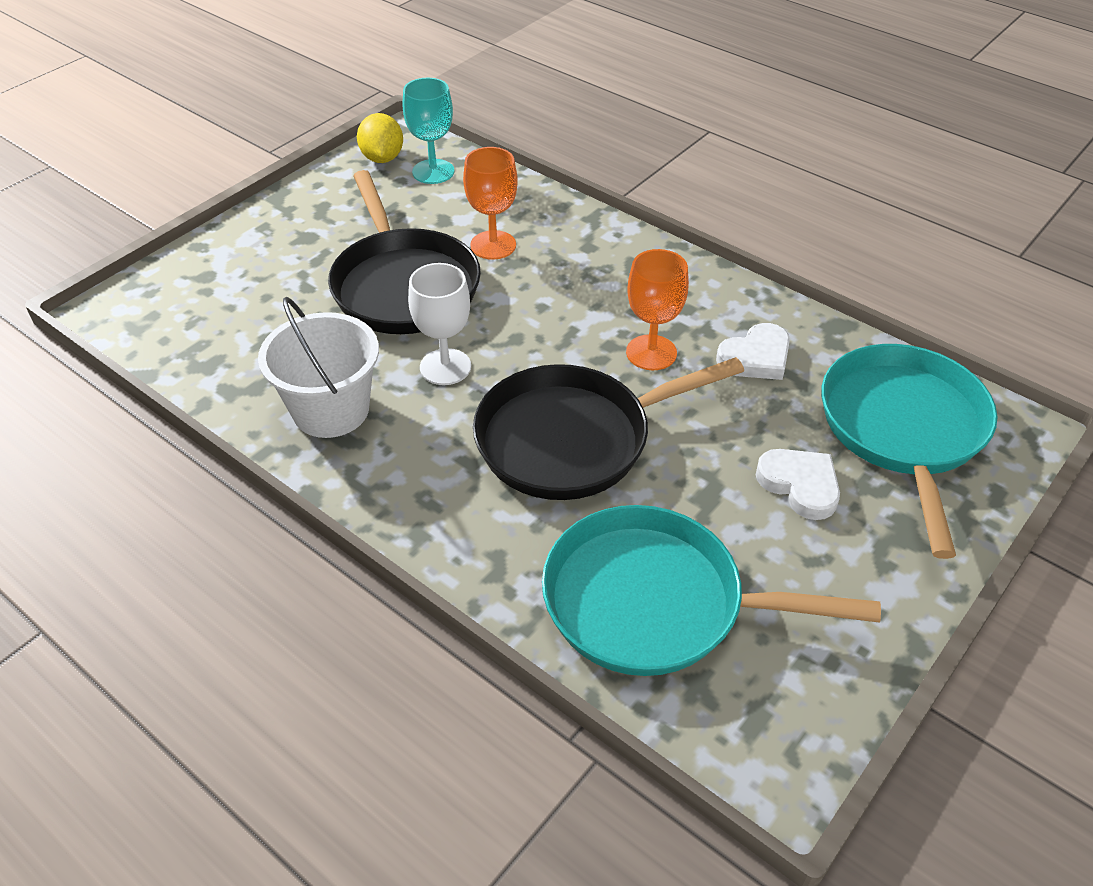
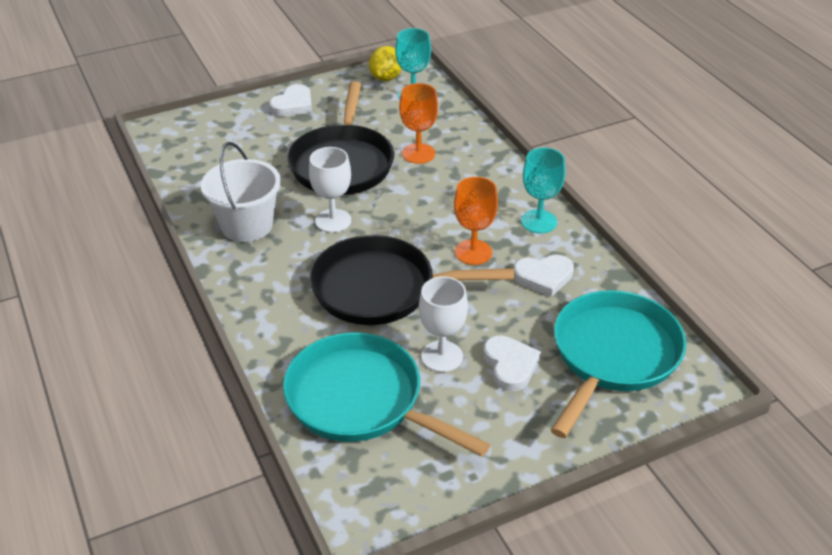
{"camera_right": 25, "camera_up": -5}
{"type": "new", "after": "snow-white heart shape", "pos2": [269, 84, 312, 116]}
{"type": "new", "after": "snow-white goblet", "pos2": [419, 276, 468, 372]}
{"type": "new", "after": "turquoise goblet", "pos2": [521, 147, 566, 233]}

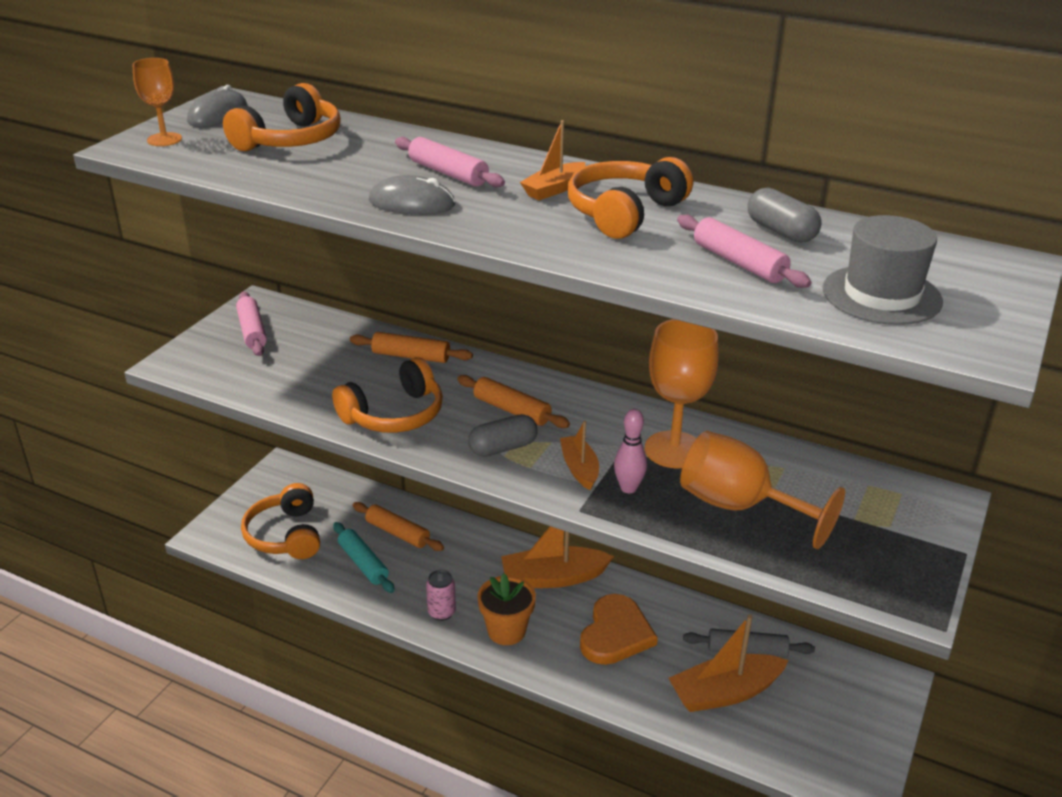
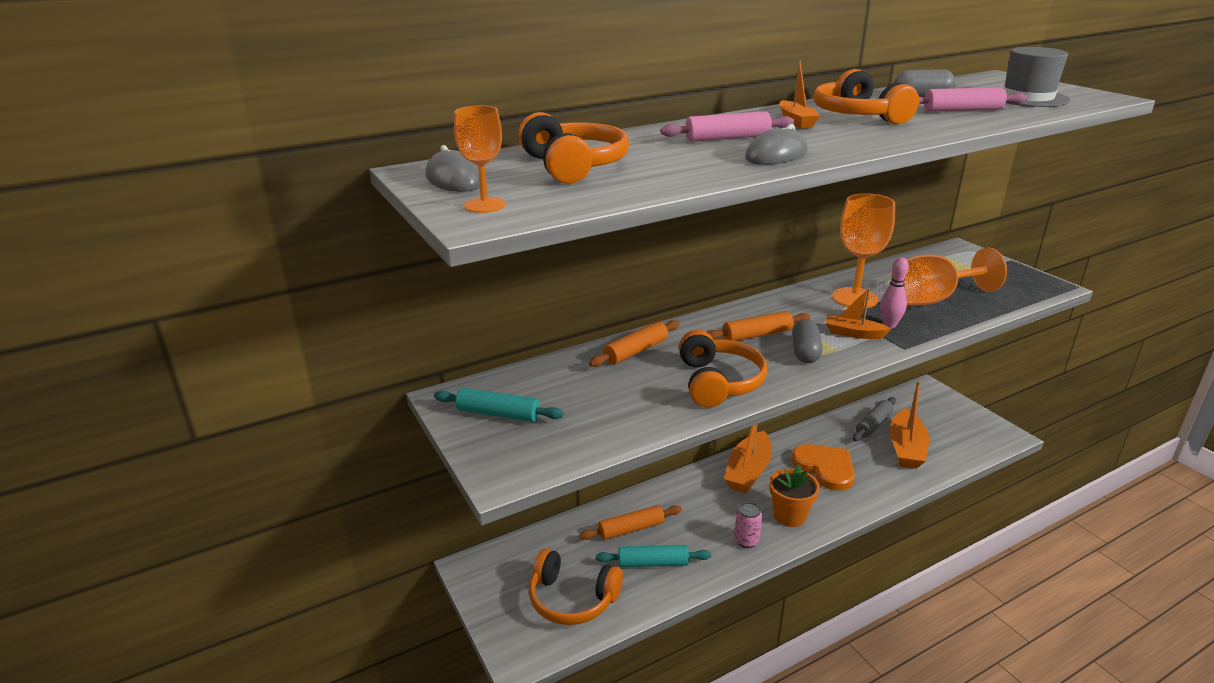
{"camera_right": -55, "camera_up": -5}
{"type": "repainted", "before": "rose-pink dough roller", "after": "turquoise dough roller", "pos1": [236, 291, 267, 356], "pos2": [434, 388, 564, 422]}

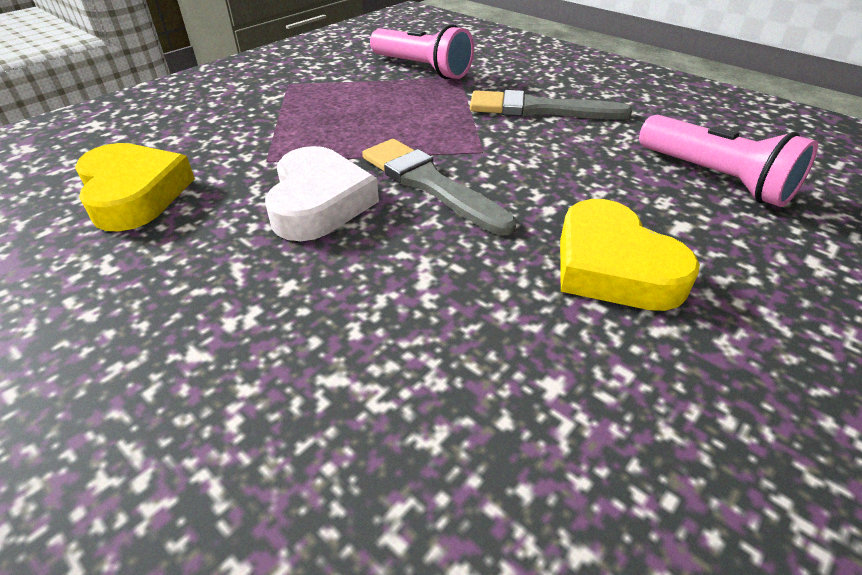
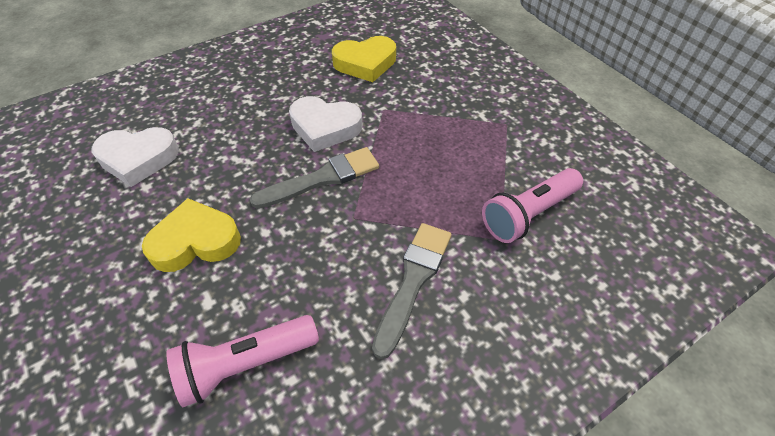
{"camera_right": 105, "camera_up": 10}
{"type": "new", "after": "snow-white heart shape", "pos2": [91, 127, 179, 187]}

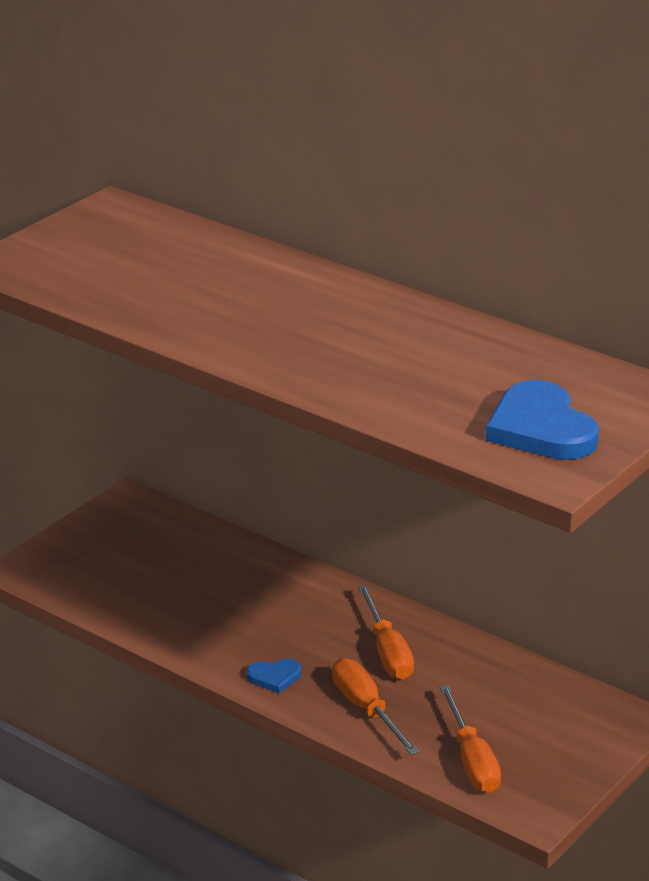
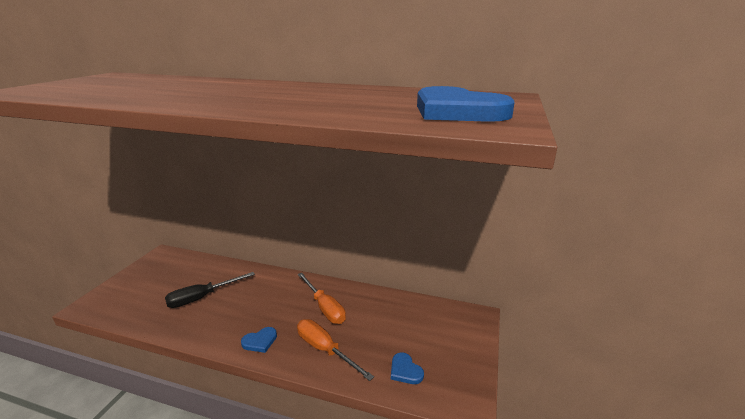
{"camera_right": -20, "camera_up": -5}
{"type": "swapped", "before": "bright orange hand screwdriver", "after": "blue heart shape", "pos1": [440, 685, 501, 793], "pos2": [391, 353, 424, 384]}
{"type": "new", "after": "ebony hand screwdriver", "pos2": [165, 272, 255, 308]}

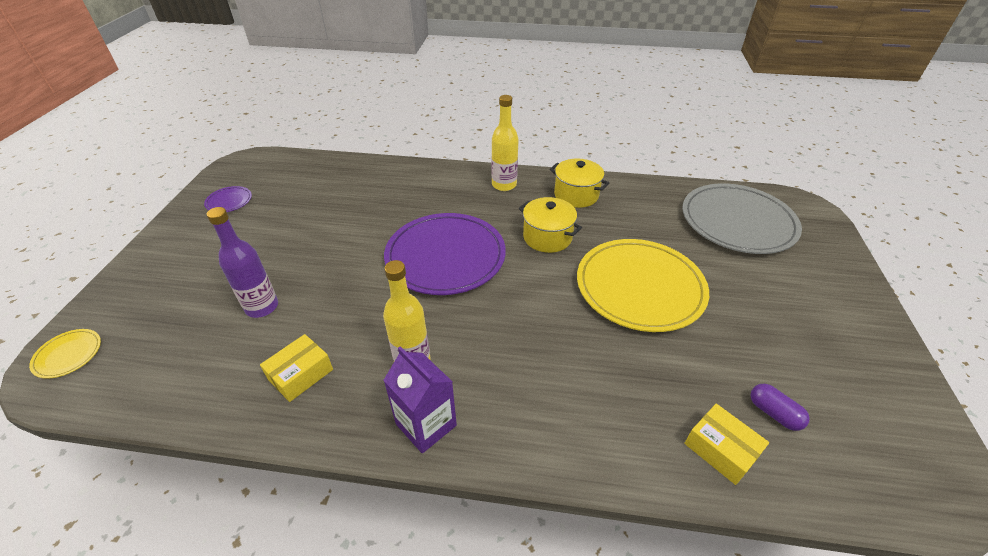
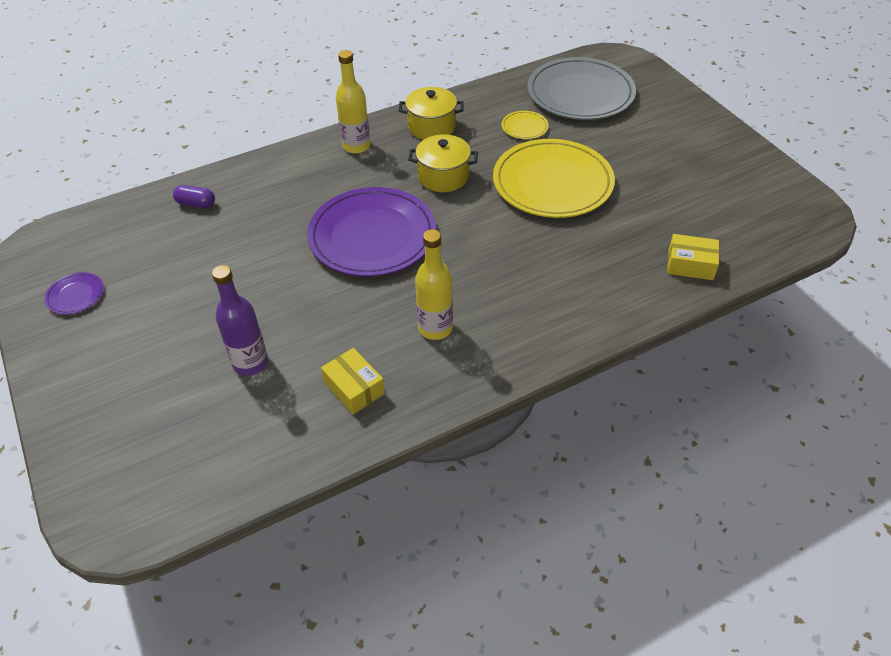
{"camera_right": -35, "camera_up": 5}
{"type": "shifted", "before": "bright yellow plate", "pos1": [29, 329, 101, 379], "pos2": [502, 111, 549, 139]}
{"type": "rotated", "before": "bright yellow box", "pos1": [260, 334, 333, 402], "pos2": [321, 348, 385, 414], "turn": -45}
{"type": "gone", "before": "violet milk carton", "pos1": [383, 346, 457, 453]}
{"type": "shifted", "before": "violet capsule", "pos1": [751, 384, 810, 431], "pos2": [173, 185, 215, 208]}

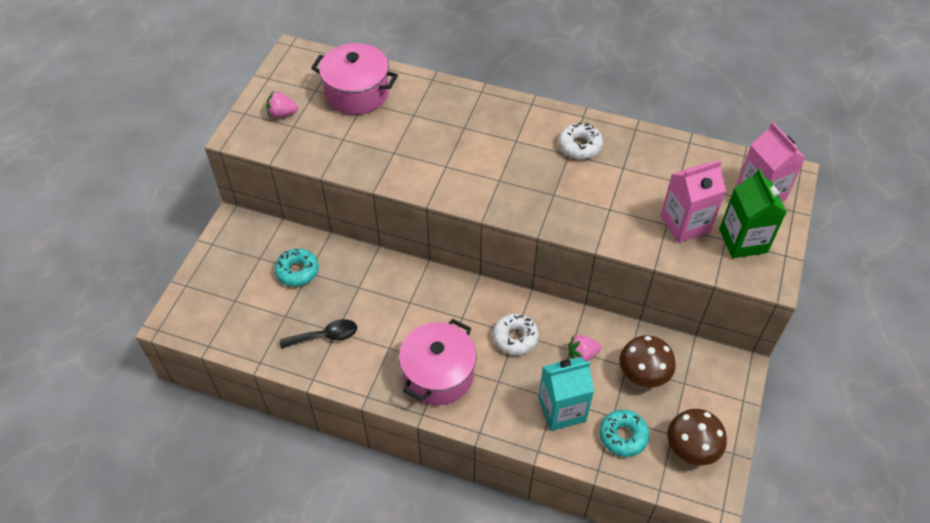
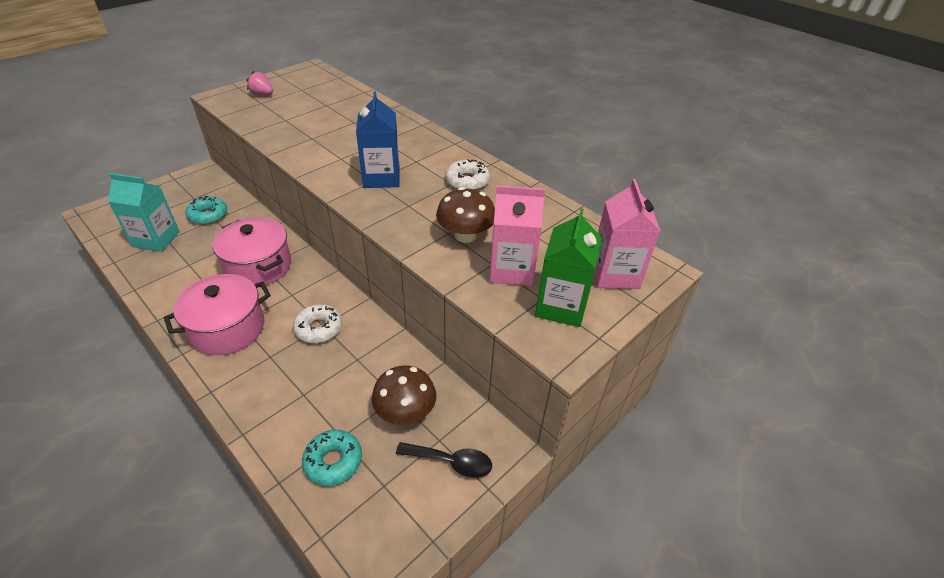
{"camera_right": 25, "camera_up": -10}
{"type": "shifted", "before": "ebony spoon", "pos1": [280, 319, 357, 349], "pos2": [396, 442, 492, 478]}
{"type": "shifted", "before": "rose-pink pot", "pos1": [311, 43, 398, 115], "pos2": [213, 218, 291, 285]}
{"type": "shifted", "before": "turquoise milk carton", "pos1": [538, 357, 594, 431], "pos2": [108, 173, 180, 252]}
{"type": "gone", "before": "rose-pink toy strawberry", "pos1": [568, 335, 601, 362]}
{"type": "shifted", "before": "russet mushroom", "pos1": [667, 409, 727, 465], "pos2": [436, 187, 495, 243]}
{"type": "new", "after": "blue milk carton", "pos2": [356, 91, 400, 188]}

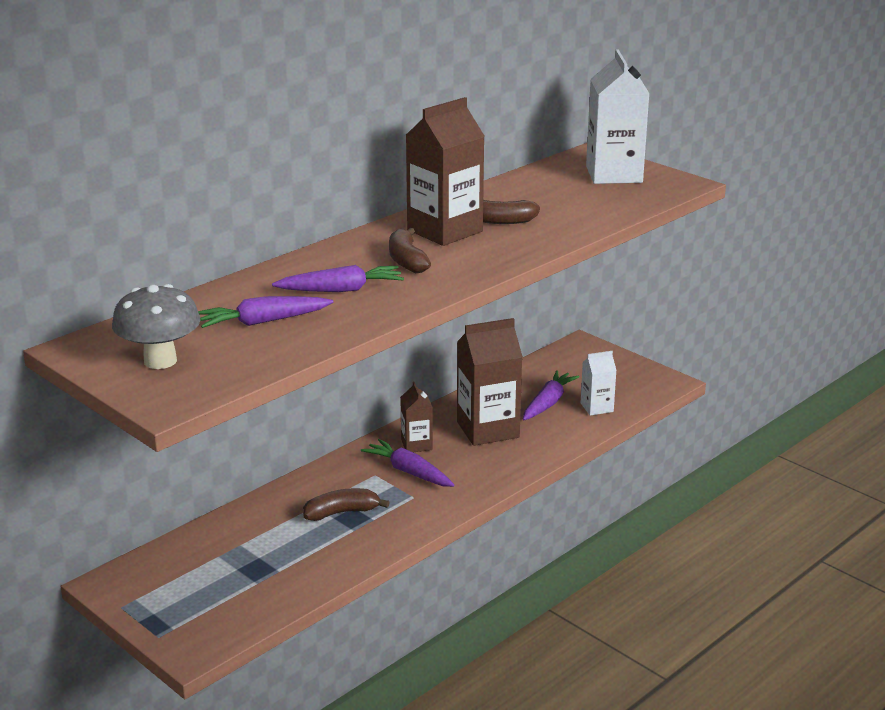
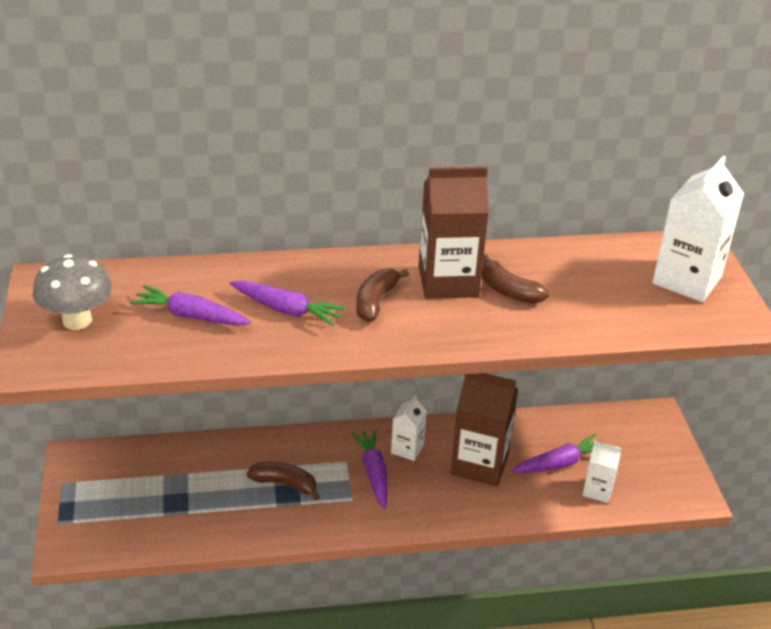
{"camera_right": 35, "camera_up": 10}
{"type": "repainted", "before": "russet milk carton", "after": "snow-white milk carton", "pos1": [401, 382, 433, 452], "pos2": [391, 395, 427, 461]}

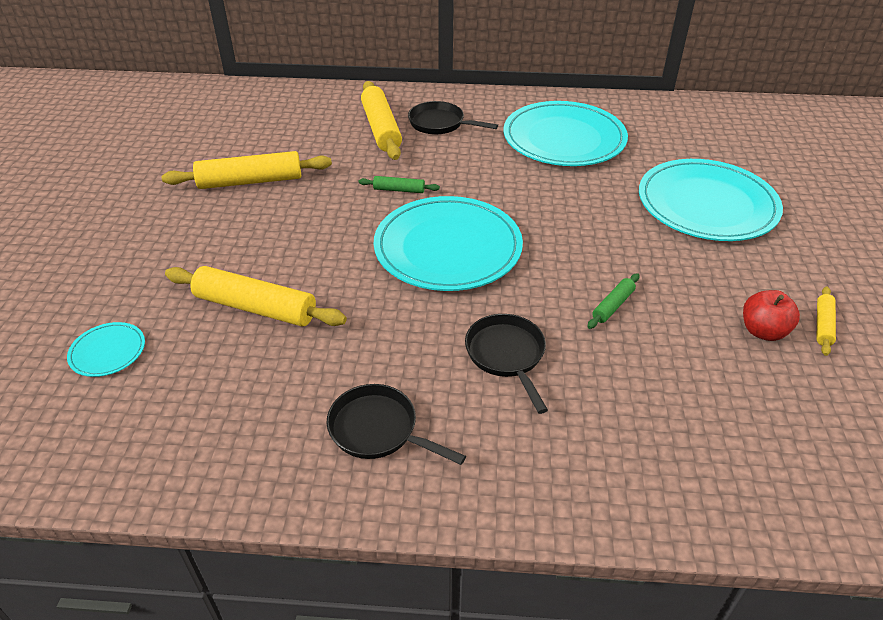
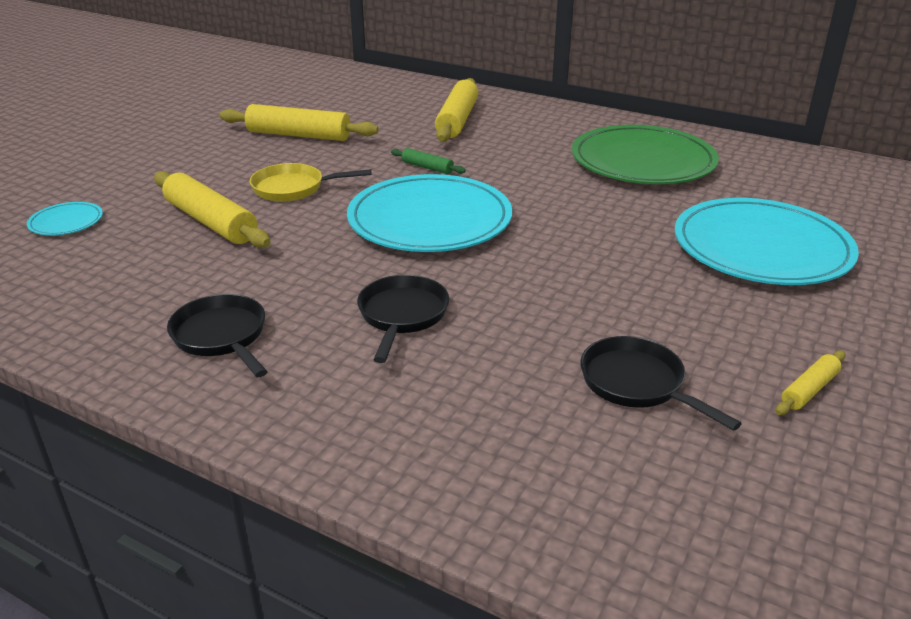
{"camera_right": 25, "camera_up": -10}
{"type": "shifted", "before": "ebony skillet", "pos1": [408, 101, 498, 135], "pos2": [580, 336, 742, 431]}
{"type": "repainted", "before": "turquoise plate", "after": "green plate", "pos1": [504, 101, 628, 166], "pos2": [572, 125, 719, 184]}
{"type": "gone", "before": "green dough roller", "pos1": [587, 273, 639, 329]}
{"type": "gone", "before": "scarlet apple fruit", "pos1": [743, 290, 800, 341]}
{"type": "new", "after": "bright yellow skillet", "pos2": [249, 163, 372, 202]}

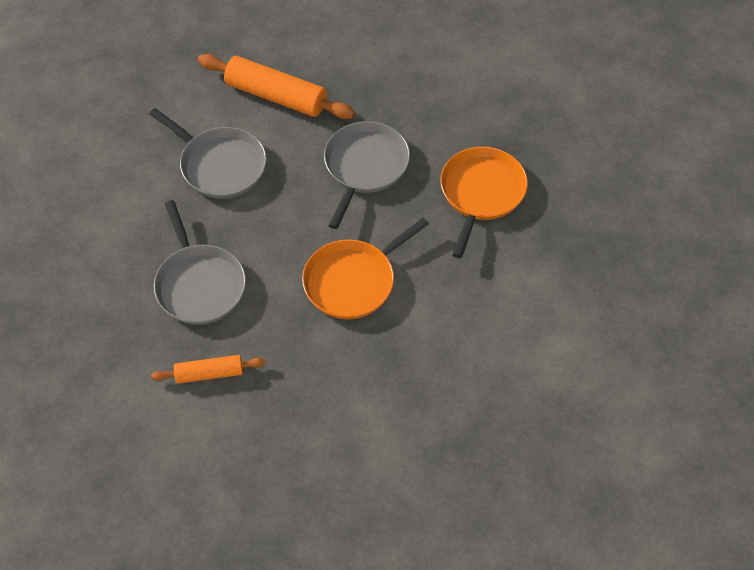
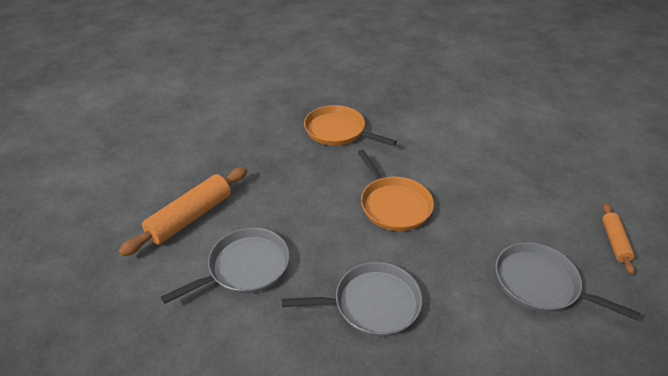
{"camera_right": -75, "camera_up": -15}
{"type": "shifted", "before": "bright orange dough roller", "pos1": [151, 355, 265, 384], "pos2": [602, 203, 635, 275]}
{"type": "shifted", "before": "gray skillet", "pos1": [324, 121, 410, 229], "pos2": [495, 242, 640, 321]}

